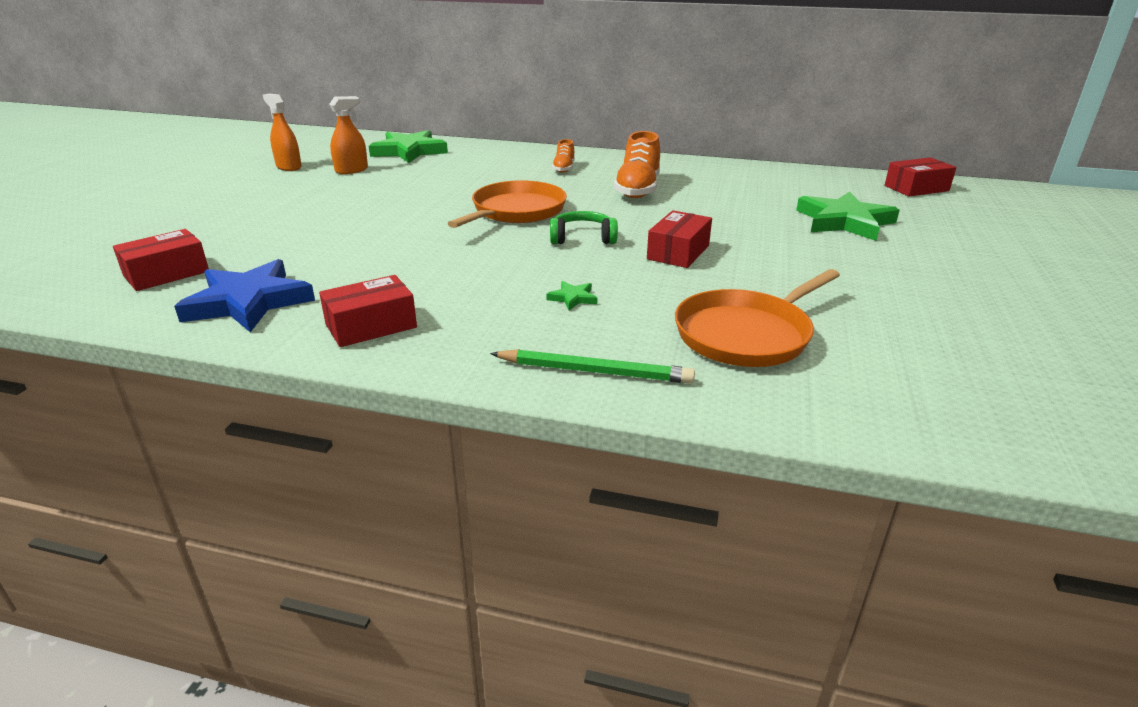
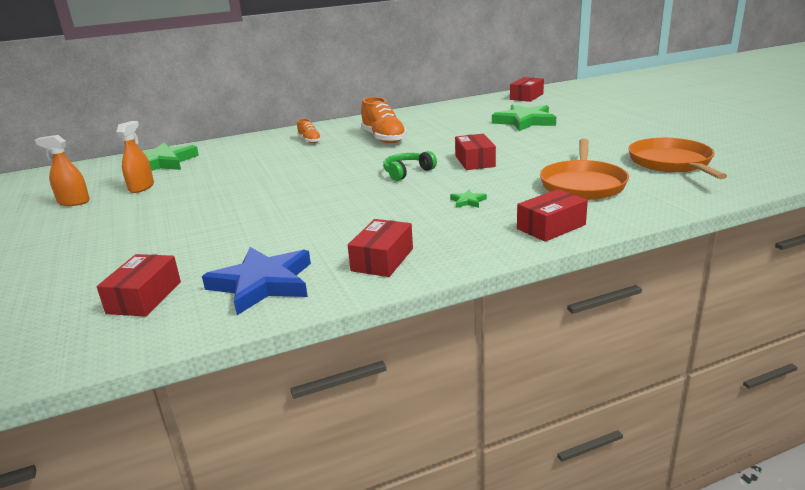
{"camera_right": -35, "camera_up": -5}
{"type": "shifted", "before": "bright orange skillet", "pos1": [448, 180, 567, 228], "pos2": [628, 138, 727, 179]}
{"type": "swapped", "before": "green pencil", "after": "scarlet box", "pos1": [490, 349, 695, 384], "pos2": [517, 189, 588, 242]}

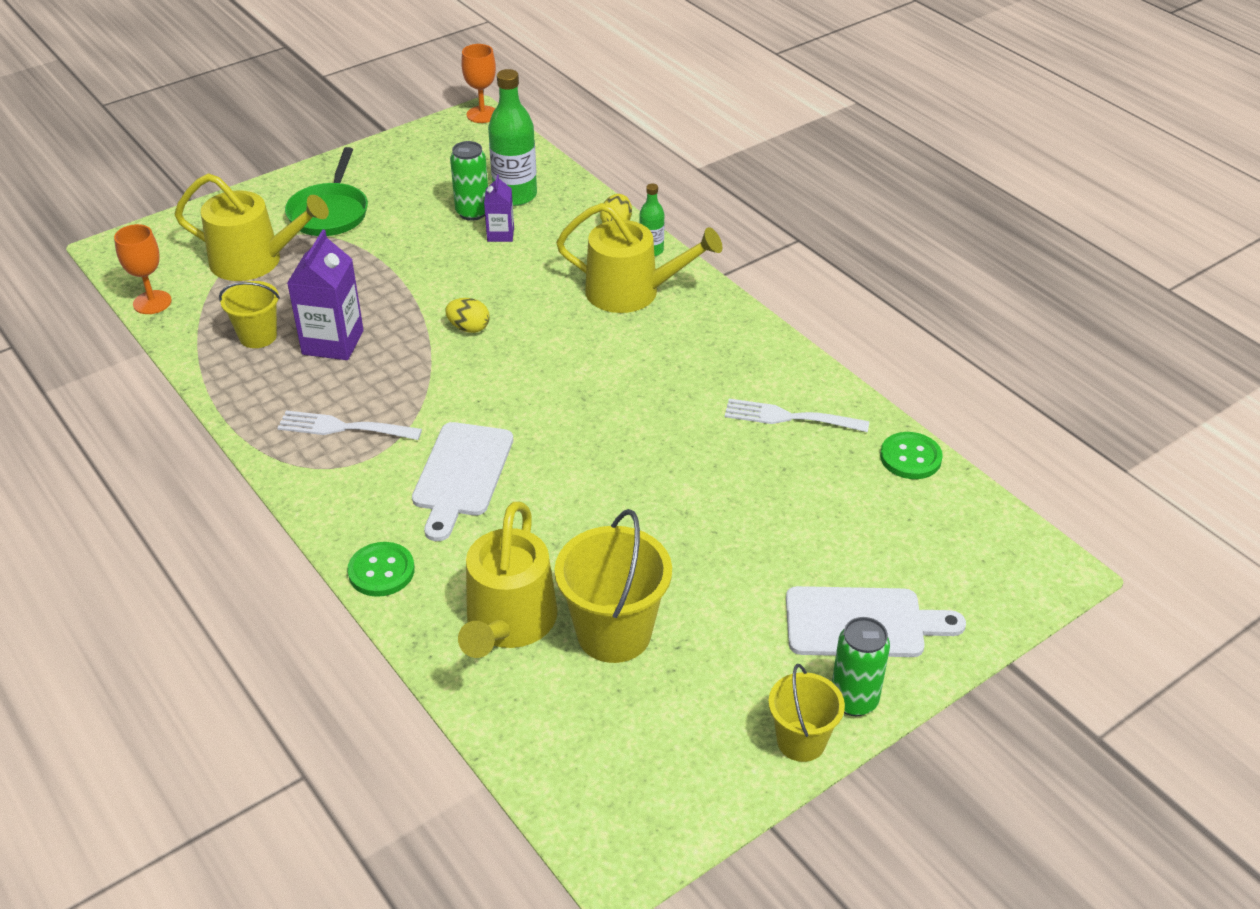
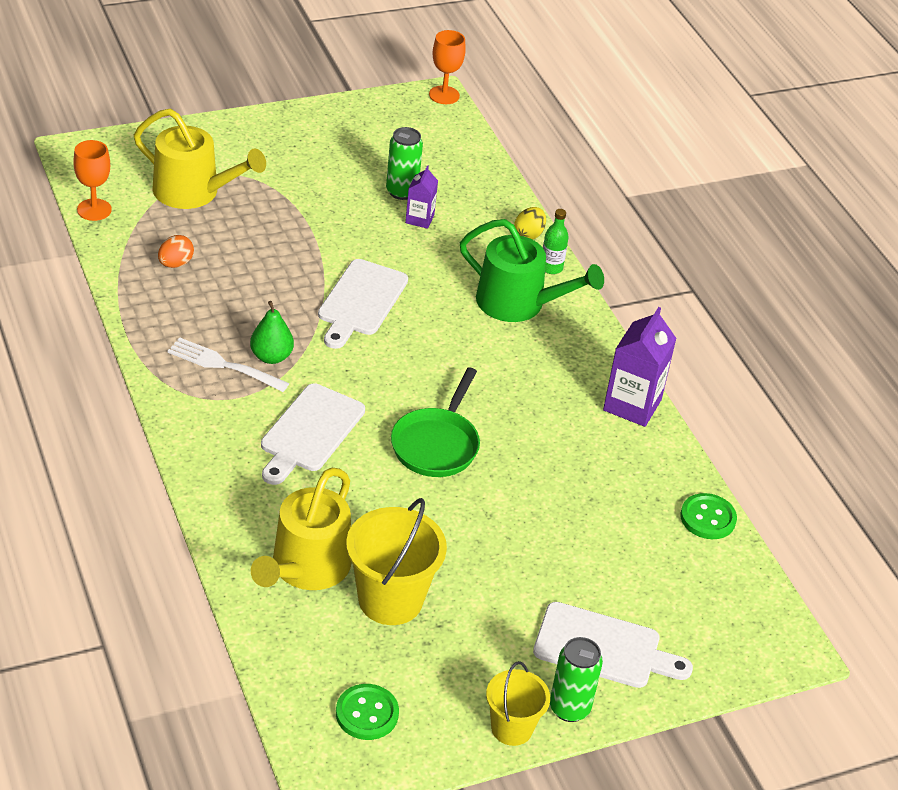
{"camera_right": 10, "camera_up": 0}
{"type": "swapped", "before": "bright yellow bucket", "after": "bright orange toy egg", "pos1": [219, 281, 280, 348], "pos2": [158, 235, 194, 268]}
{"type": "shifted", "before": "green skillet", "pos1": [285, 147, 368, 236], "pos2": [391, 367, 480, 477]}
{"type": "shifted", "before": "violet milk carton", "pos1": [287, 229, 364, 360], "pos2": [603, 307, 677, 427]}
{"type": "shifted", "before": "green button", "pos1": [347, 542, 415, 597], "pos2": [336, 684, 399, 740]}
{"type": "swapped", "before": "bright yellow toy egg", "after": "snow-white cutting board", "pos1": [445, 298, 490, 333], "pos2": [318, 259, 408, 349]}
{"type": "gone", "before": "green drink bottle", "pos1": [488, 69, 537, 206]}
{"type": "repainted", "before": "bright yellow sprinkling can", "after": "green sprinkling can", "pos1": [556, 203, 722, 313], "pos2": [460, 219, 604, 322]}
{"type": "gone", "before": "snow-white dinner fork", "pos1": [725, 399, 869, 432]}
{"type": "new", "after": "green pear fruit", "pos2": [250, 301, 294, 364]}

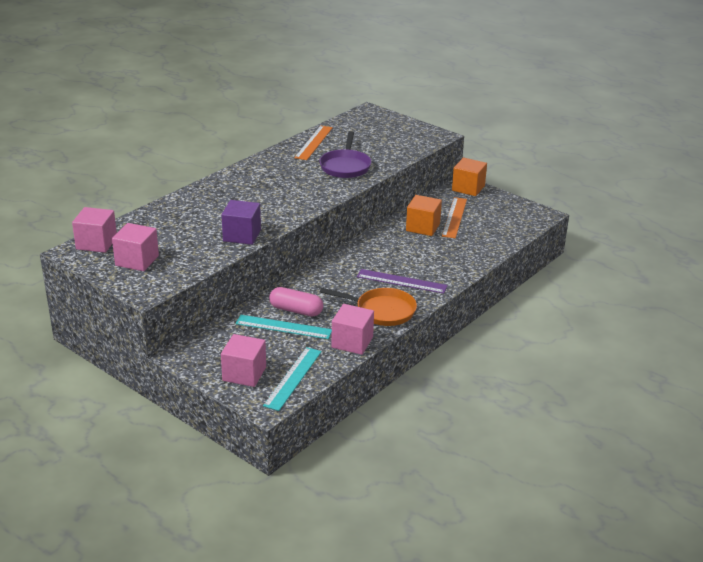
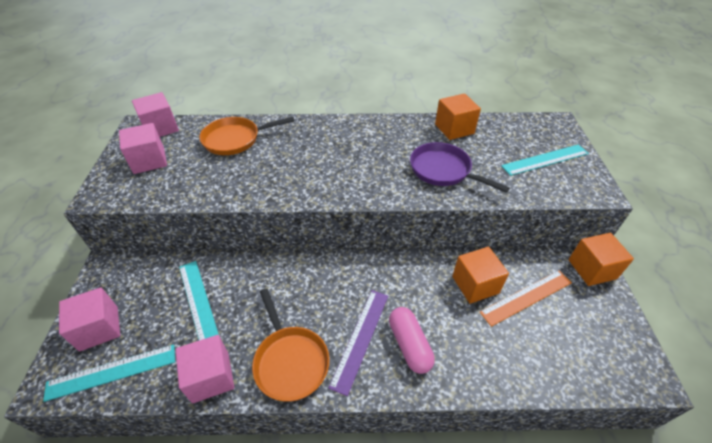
{"camera_right": 50, "camera_up": 15}
{"type": "gone", "before": "violet cube", "pos1": [222, 200, 261, 245]}
{"type": "shifted", "before": "rose-pink capsule", "pos1": [269, 287, 323, 316], "pos2": [389, 307, 435, 374]}
{"type": "swapped", "before": "bright orange ruler", "after": "bright orange cube", "pos1": [294, 126, 333, 160], "pos2": [435, 93, 481, 140]}
{"type": "rotated", "before": "violet skillet", "pos1": [319, 131, 371, 178], "pos2": [410, 142, 510, 193], "turn": 75}
{"type": "rotated", "before": "violet ruler", "pos1": [357, 269, 448, 294], "pos2": [329, 290, 388, 396], "turn": 45}
{"type": "new", "after": "bright orange skillet", "pos2": [199, 117, 295, 155]}
{"type": "new", "after": "turquoise ruler", "pos2": [501, 145, 589, 176]}

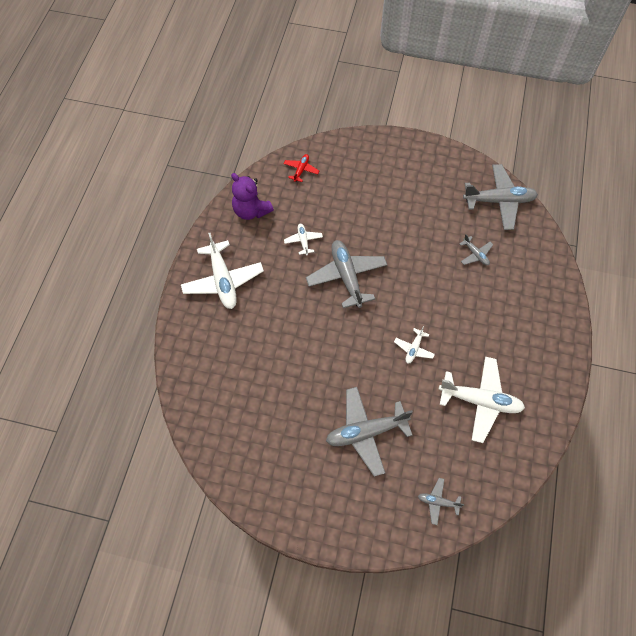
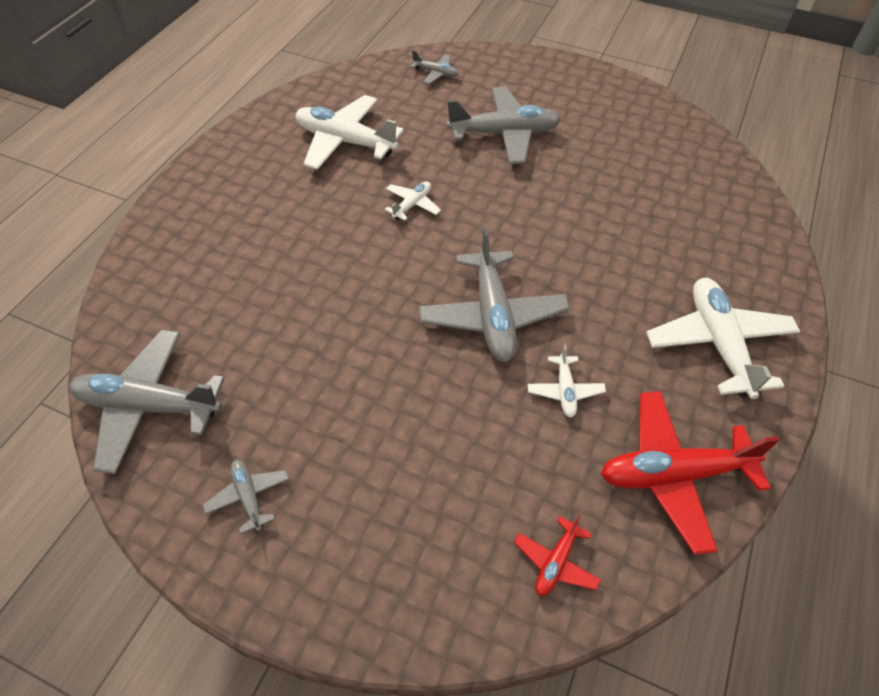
{"camera_right": -170, "camera_up": -10}
{"type": "swapped", "before": "violet teddy bear", "after": "scarlet toy plane", "pos1": [231, 173, 274, 220], "pos2": [601, 391, 780, 555]}
{"type": "shifted", "before": "gray toy plane", "pos1": [460, 234, 493, 266], "pos2": [203, 460, 289, 534]}

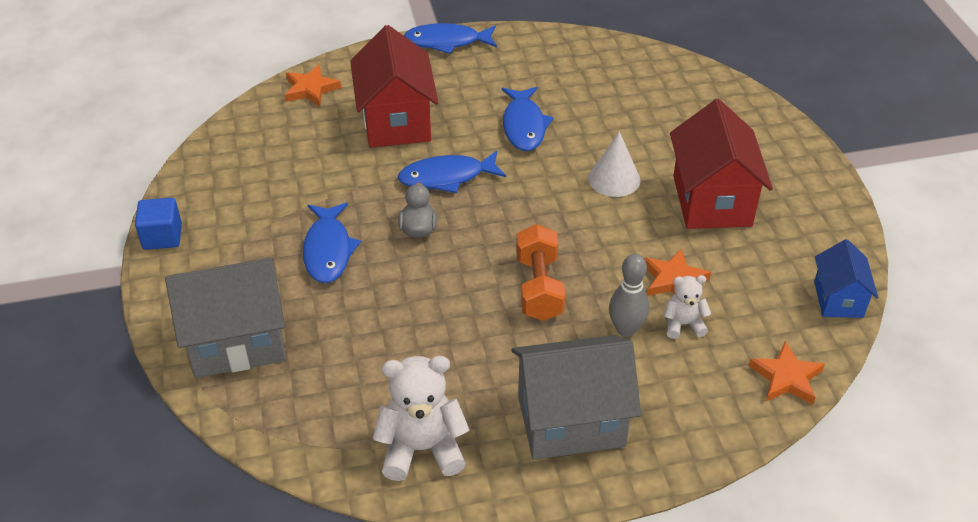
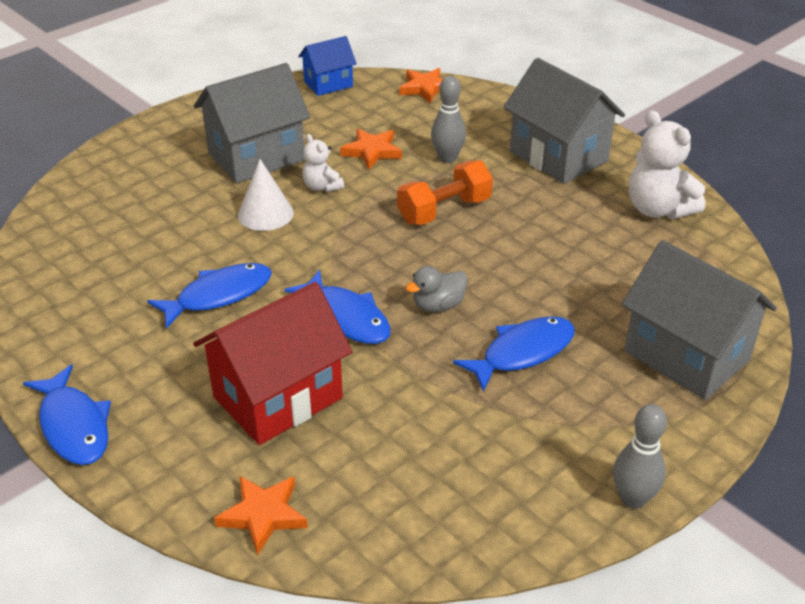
{"camera_right": -120, "camera_up": -5}
{"type": "swapped", "before": "blue cube", "after": "gray tenpin", "pos1": [135, 198, 182, 250], "pos2": [613, 404, 667, 509]}
{"type": "shifted", "before": "snow-white teddy bear", "pos1": [663, 275, 711, 339], "pos2": [302, 134, 344, 192]}
{"type": "repainted", "before": "scarlet cottage", "after": "gray cottage", "pos1": [670, 99, 773, 229], "pos2": [194, 63, 310, 183]}

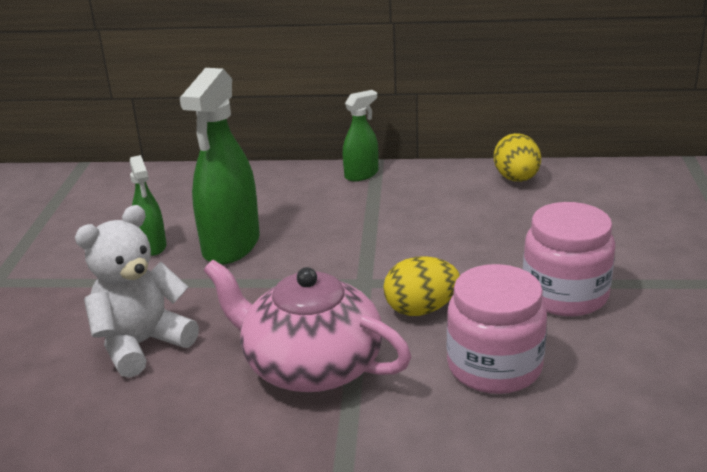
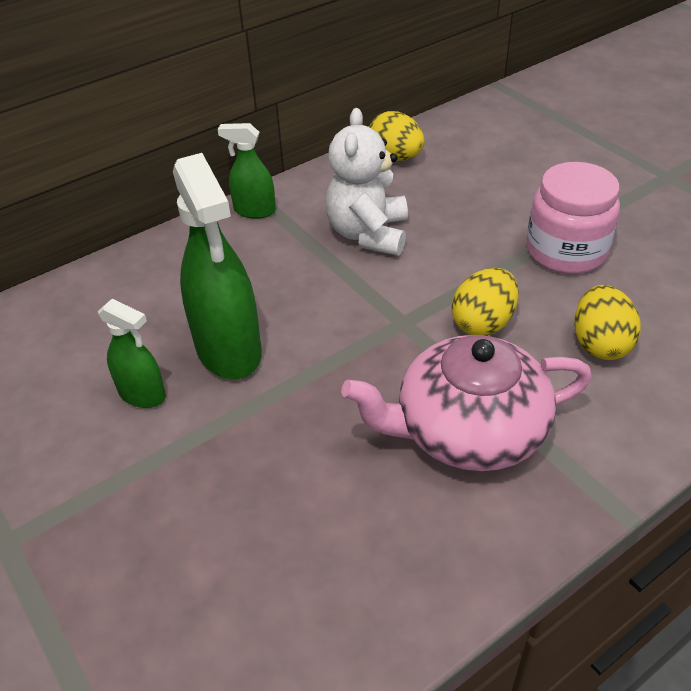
{"camera_right": -40, "camera_up": 15}
{"type": "shifted", "before": "snow-white teddy bear", "pos1": [75, 205, 199, 378], "pos2": [326, 108, 408, 255]}
{"type": "rotated", "before": "green spray cleaner", "pos1": [342, 90, 378, 181], "pos2": [218, 123, 276, 219], "turn": -90}
{"type": "swapped", "before": "rose-pink preserve jar", "after": "bright yellow toy egg", "pos1": [447, 264, 547, 394], "pos2": [574, 285, 641, 360]}

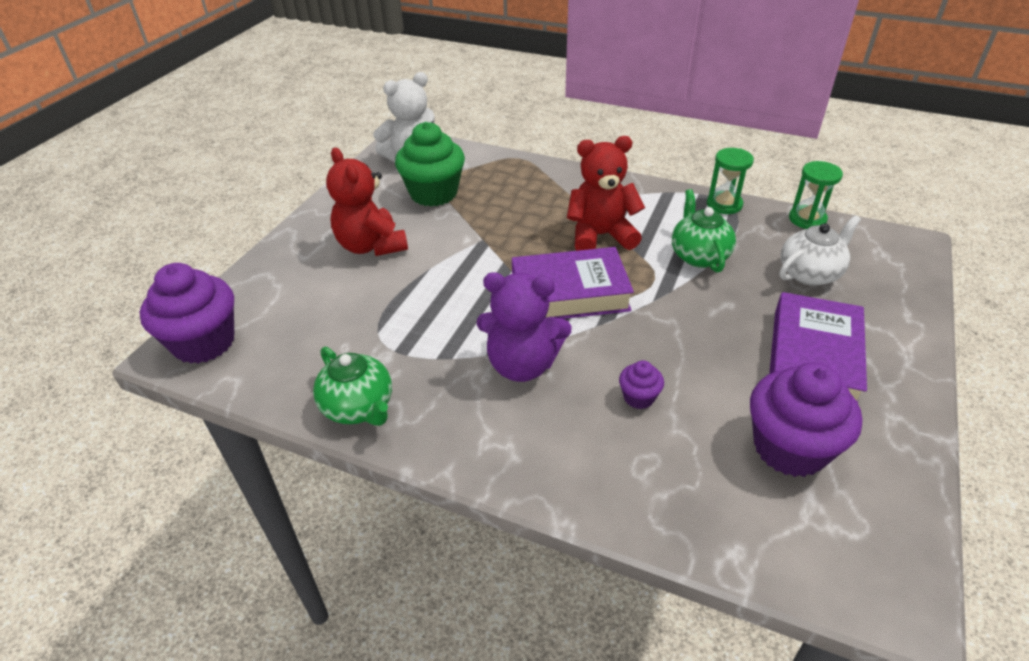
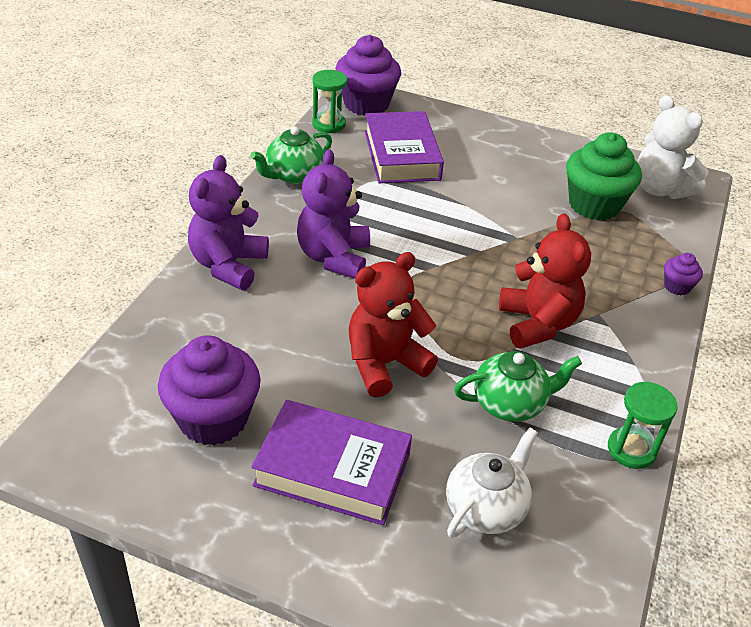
{"camera_right": 85, "camera_up": 0}
{"type": "shifted", "before": "scarlet teddy bear", "pos1": [326, 148, 408, 256], "pos2": [349, 252, 438, 398]}
{"type": "shifted", "before": "violet hardback", "pos1": [512, 247, 634, 319], "pos2": [365, 111, 444, 183]}
{"type": "shifted", "before": "violet fairy cake", "pos1": [619, 361, 664, 409], "pos2": [664, 253, 703, 295]}
{"type": "rotated", "before": "snow-white teapot", "pos1": [779, 215, 861, 286], "pos2": [446, 427, 538, 538], "turn": -105}
{"type": "shifted", "before": "green sandglass", "pos1": [789, 161, 843, 229], "pos2": [312, 70, 347, 133]}
{"type": "new", "after": "violet teddy bear", "pos2": [188, 155, 269, 290]}

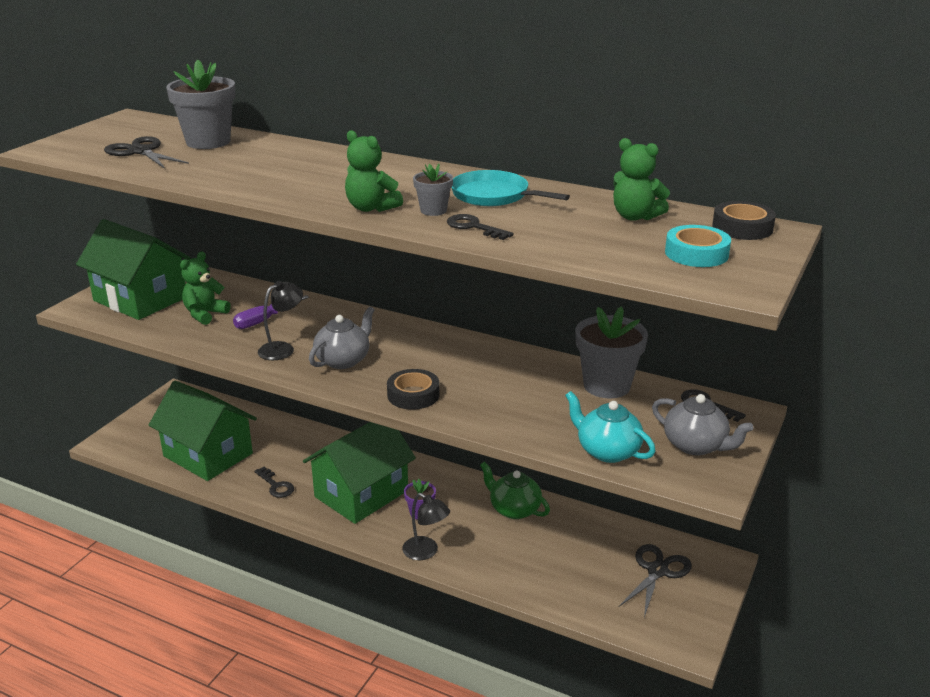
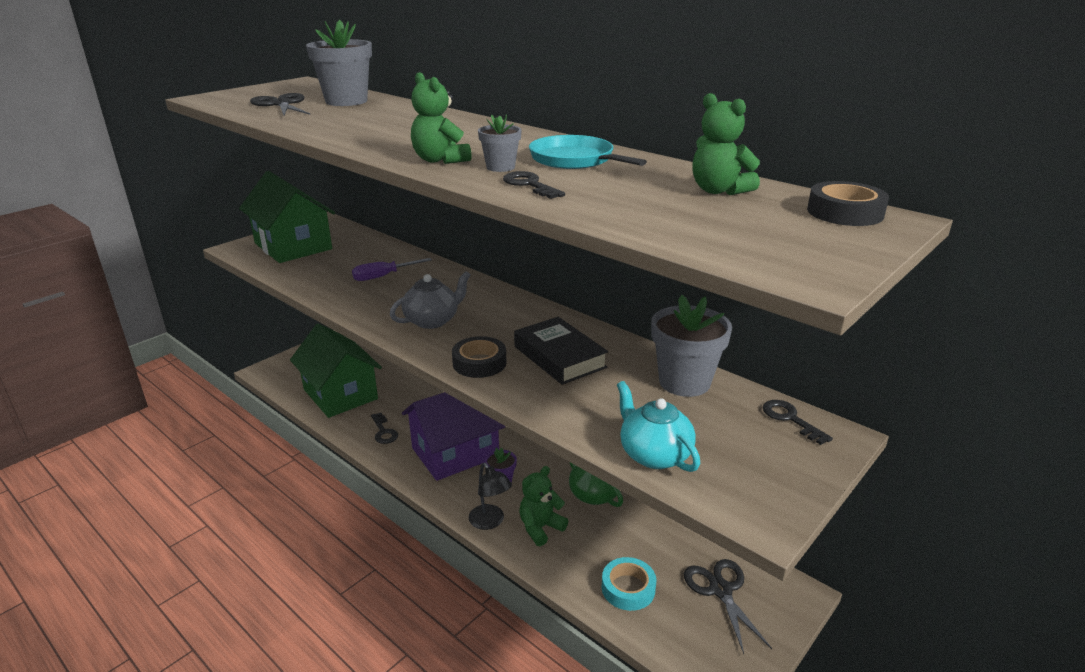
{"camera_right": 15, "camera_up": 0}
{"type": "shifted", "before": "green teddy bear", "pos1": [180, 251, 231, 325], "pos2": [519, 466, 568, 546]}
{"type": "gone", "before": "ebony reading lamp", "pos1": [258, 281, 303, 360]}
{"type": "repainted", "before": "green cottage", "after": "violet cottage", "pos1": [303, 422, 416, 524], "pos2": [402, 392, 506, 481]}
{"type": "rotated", "before": "ebony pair of scissors", "pos1": [619, 544, 692, 618], "pos2": [684, 559, 772, 654], "turn": -60}
{"type": "gone", "before": "gray teapot", "pos1": [652, 394, 754, 456]}
{"type": "shifted", "before": "turquoise roll of tape", "pos1": [665, 225, 731, 267], "pos2": [602, 557, 656, 611]}
{"type": "new", "after": "ebony hardback", "pos2": [514, 317, 608, 385]}

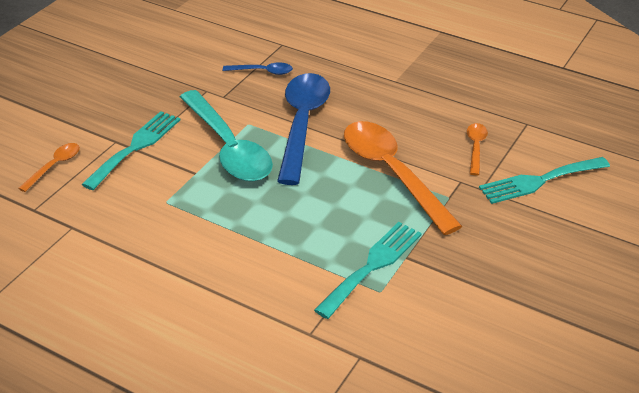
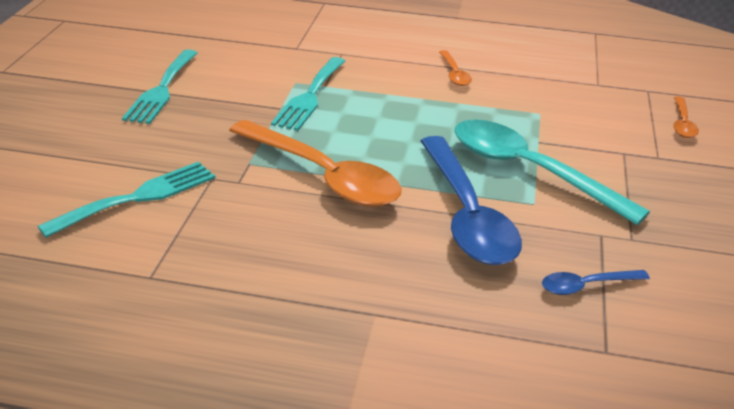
{"camera_right": 160, "camera_up": -5}
{"type": "shifted", "before": "turquoise dinner fork", "pos1": [81, 111, 181, 190], "pos2": [122, 49, 198, 124]}
{"type": "shifted", "before": "bright orange spoon", "pos1": [467, 123, 488, 176], "pos2": [439, 50, 472, 86]}

